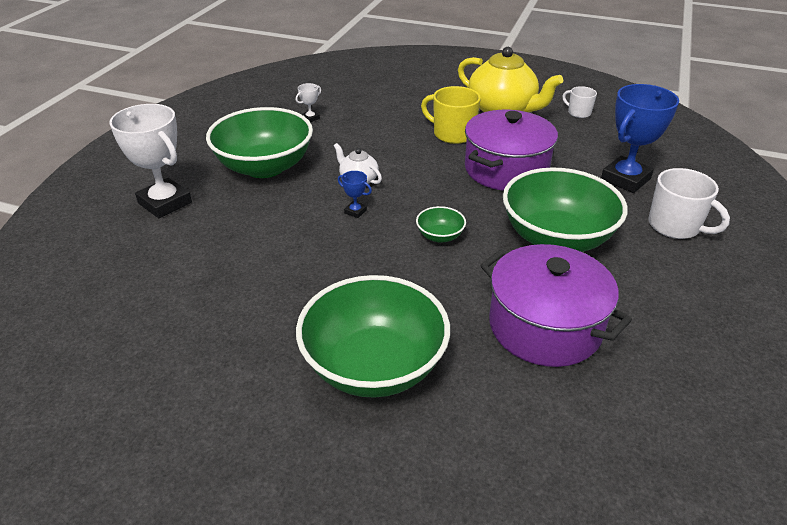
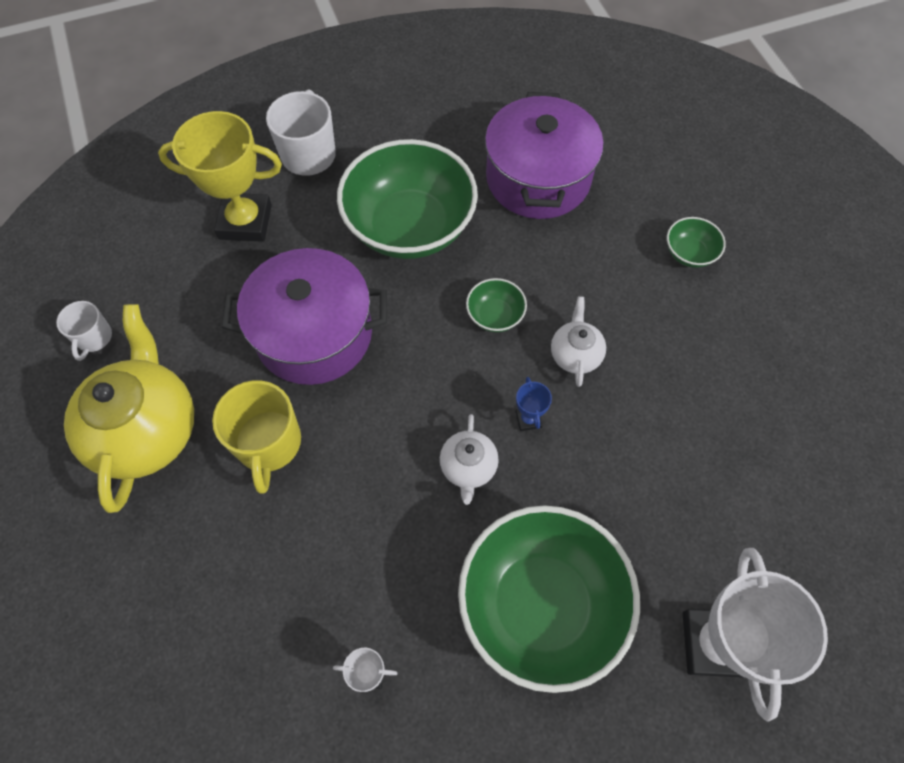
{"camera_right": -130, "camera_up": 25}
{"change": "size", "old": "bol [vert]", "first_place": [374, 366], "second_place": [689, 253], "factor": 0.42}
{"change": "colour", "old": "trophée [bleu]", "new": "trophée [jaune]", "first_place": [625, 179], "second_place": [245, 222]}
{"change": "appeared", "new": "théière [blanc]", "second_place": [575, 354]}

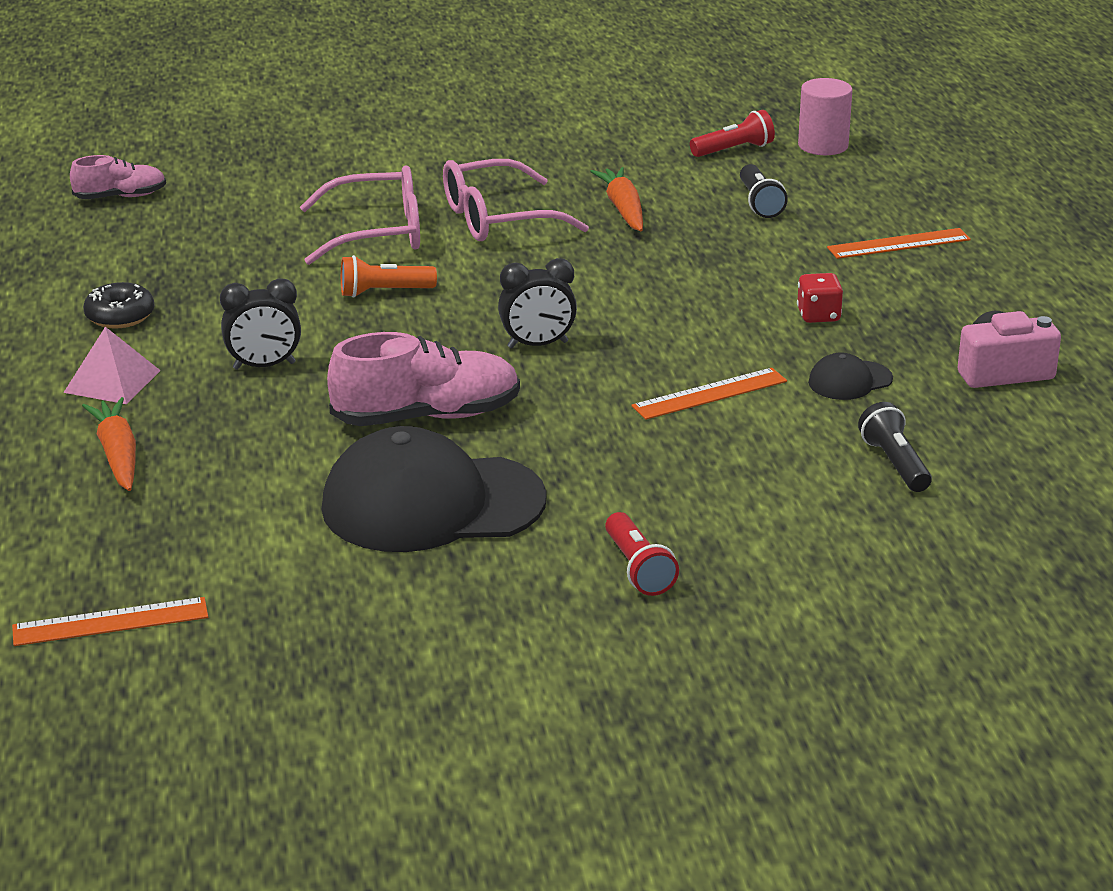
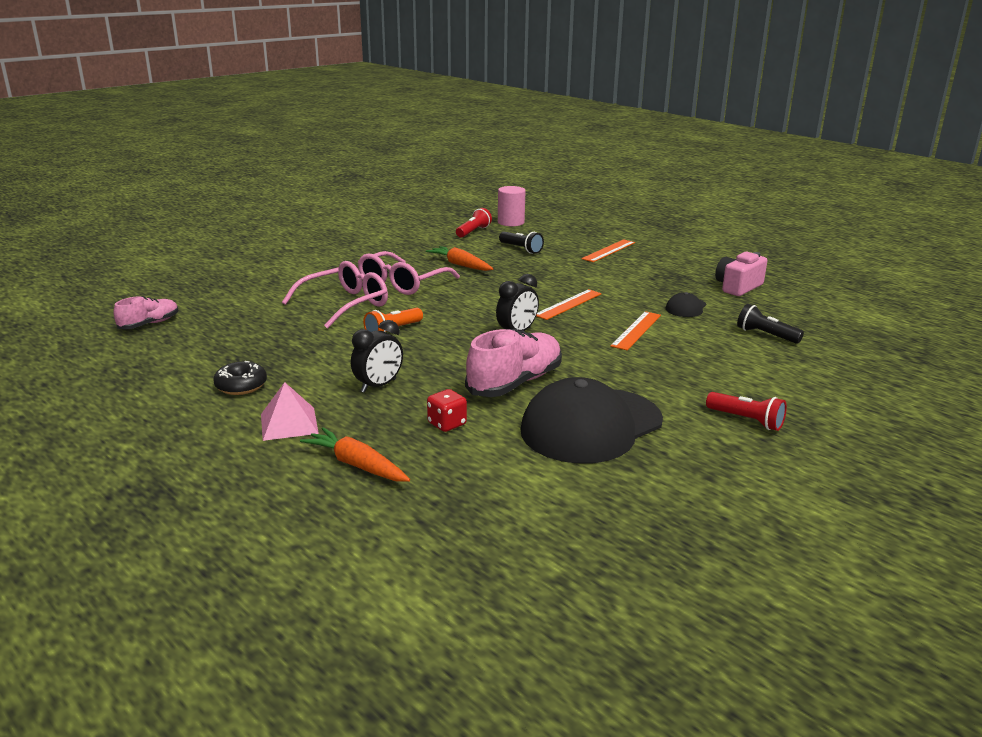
{"camera_right": -35, "camera_up": -5}
{"change": "relocated", "old": "règle [orange]", "first_place": [110, 622], "second_place": [568, 304]}
{"change": "relocated", "old": "dé [rouge]", "first_place": [818, 315], "second_place": [447, 424]}

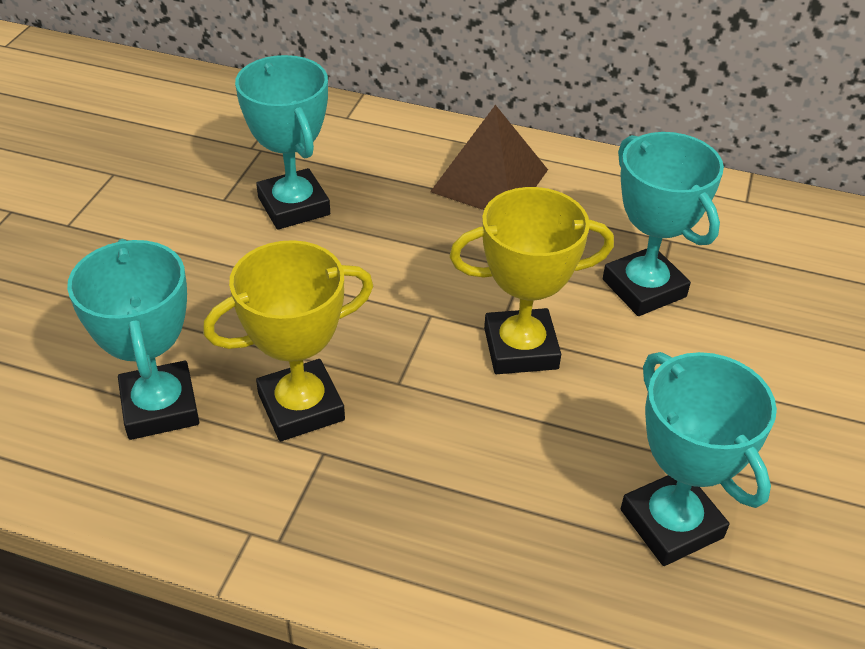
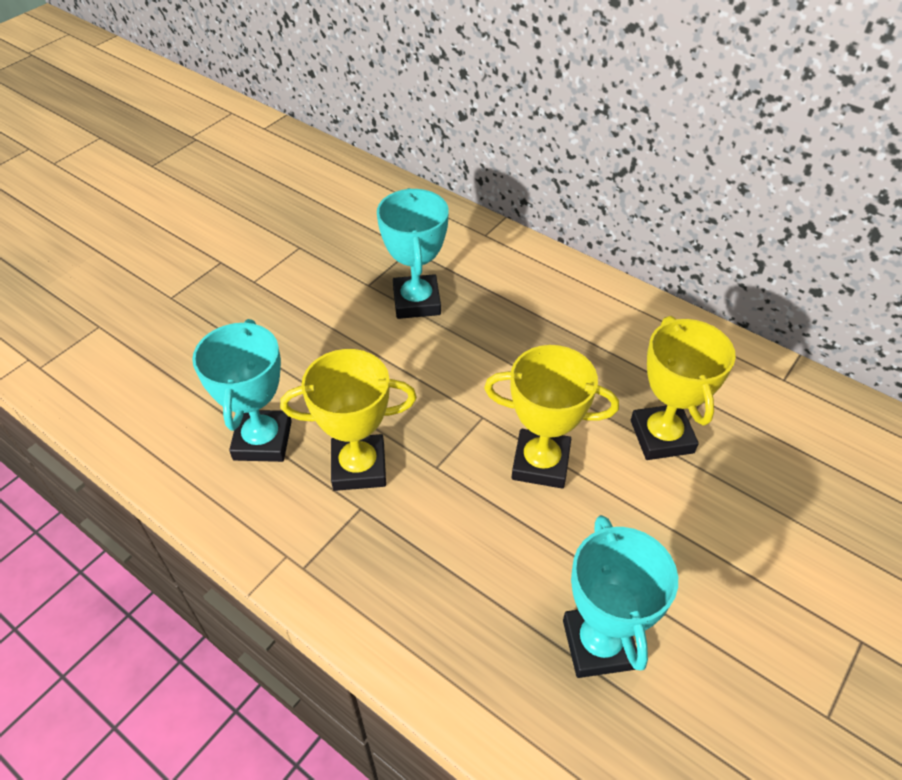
{"camera_right": 20, "camera_up": 5}
{"change": "missing", "old": "pyramide [marron]", "first_place": [490, 180]}
{"change": "colour", "old": "trophée [turquoise]", "new": "trophée [jaune]", "first_place": [644, 288], "second_place": [661, 436]}

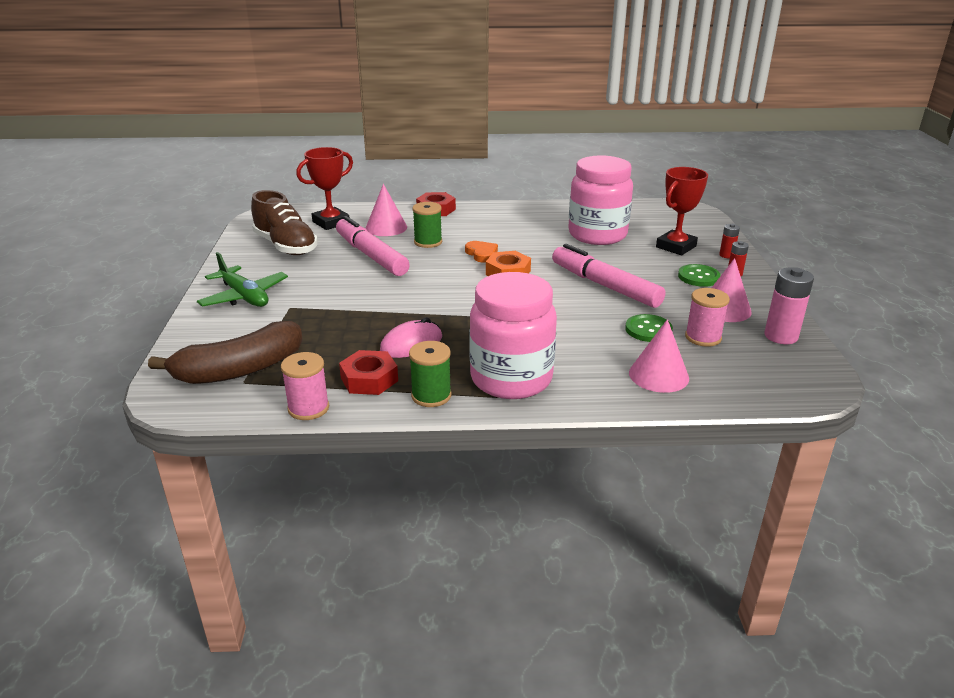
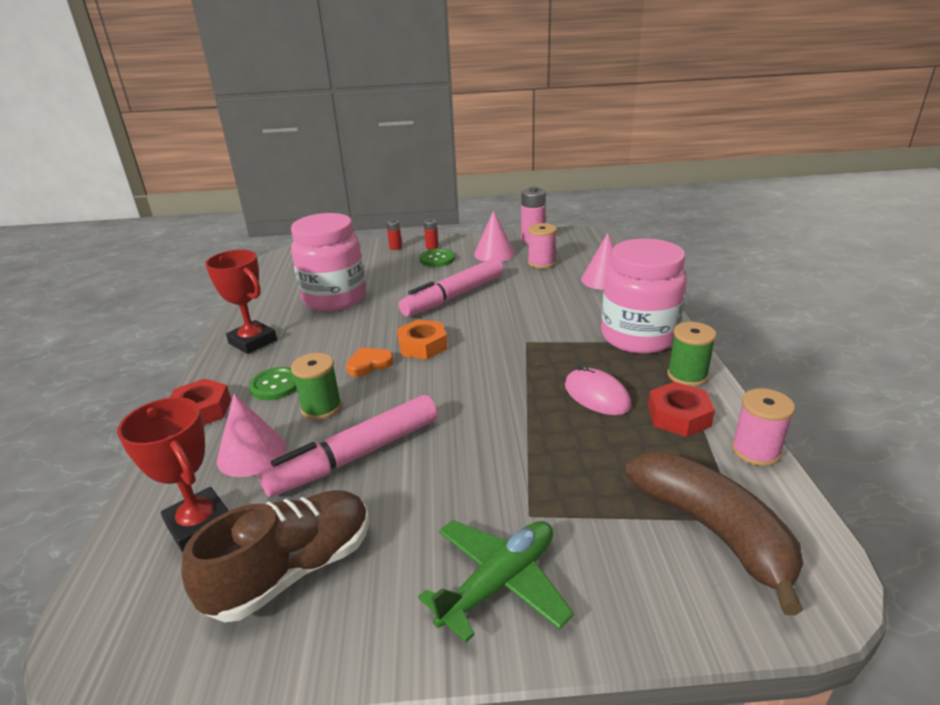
{"camera_right": -90, "camera_up": 0}
{"change": "relocated", "old": "bouton [vert]", "first_place": [648, 330], "second_place": [275, 385]}
{"change": "relocated", "old": "trophée [rouge]", "first_place": [676, 247], "second_place": [253, 341]}

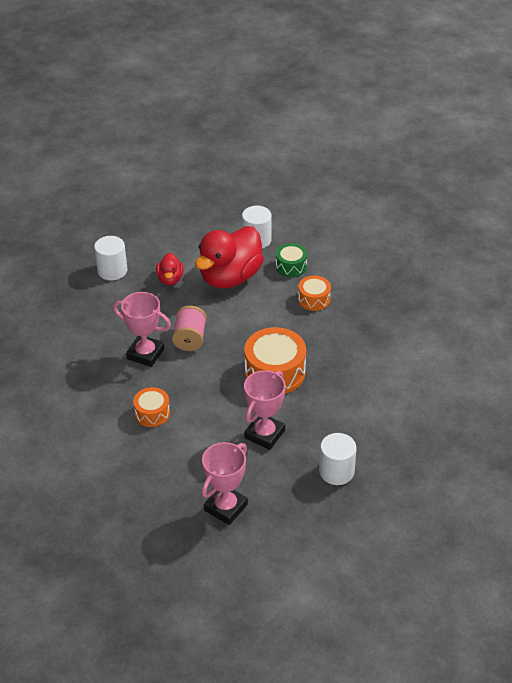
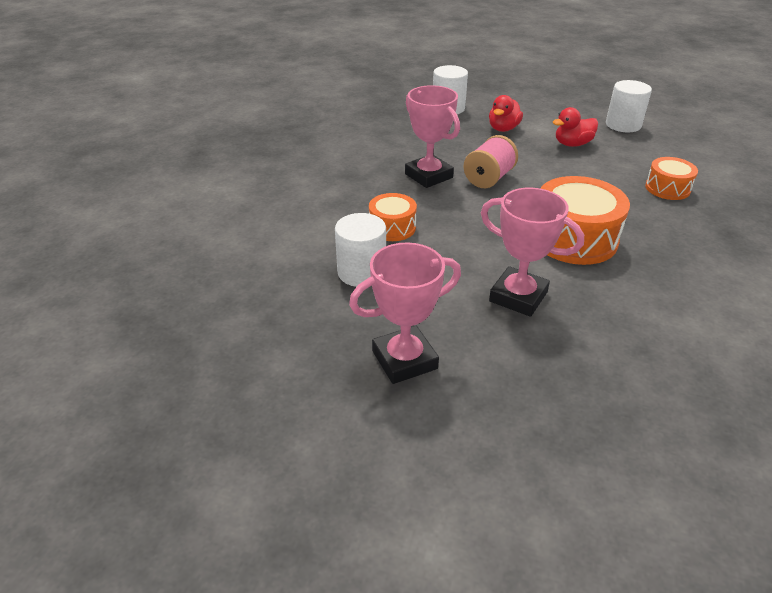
{"camera_right": 30, "camera_up": -5}
{"change": "size", "old": "canard [rouge]", "first_place": [230, 277], "second_place": [572, 144], "factor": 0.48}
{"change": "spun", "old": "trophée [rose]", "first_place": [264, 434], "second_place": [518, 296], "degrees": 60}
{"change": "missing", "old": "tambour [vert]", "first_place": [291, 266]}
{"change": "relocated", "old": "cylindre [blanc]", "first_place": [336, 471], "second_place": [361, 272]}

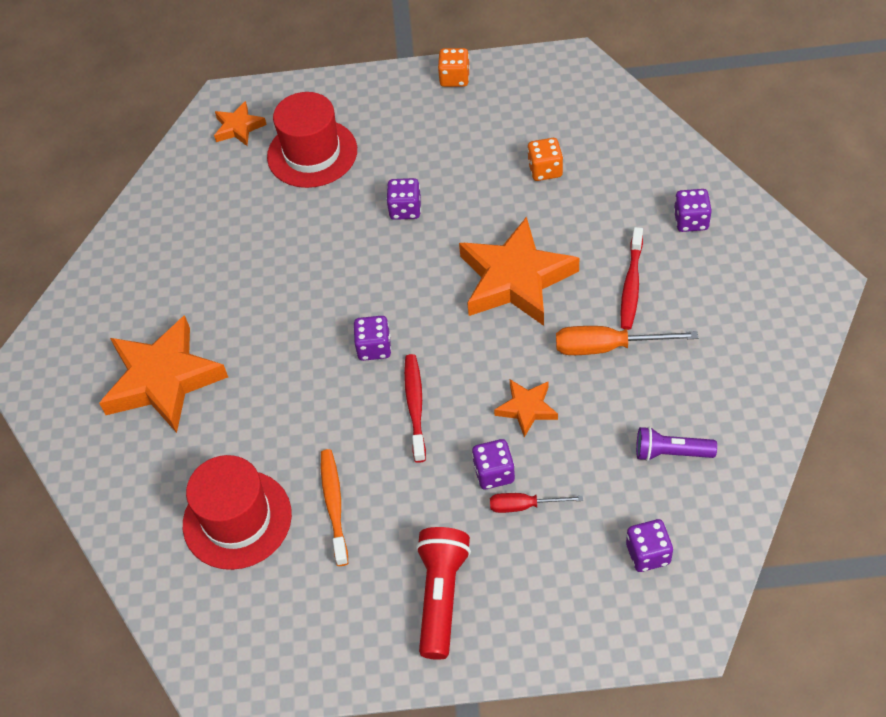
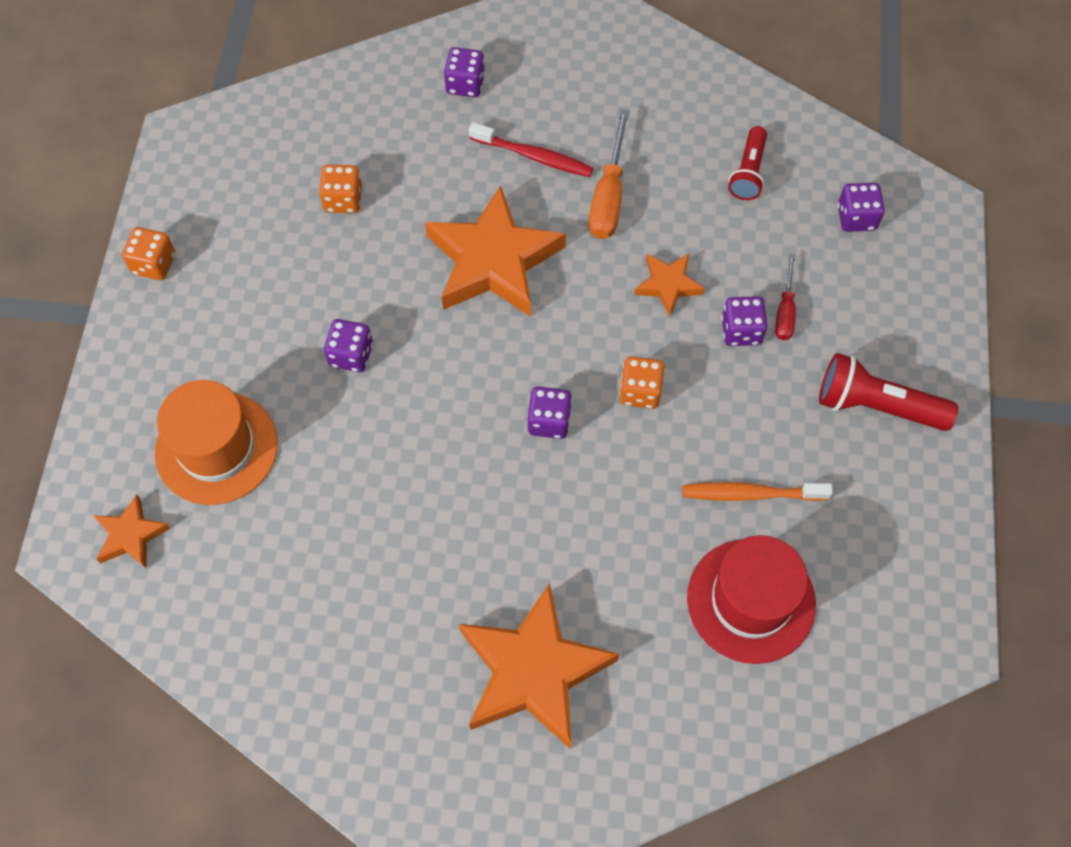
{"camera_right": -85, "camera_up": 10}
{"change": "colour", "old": "chapeau [rouge]", "new": "chapeau [orange]", "first_place": [312, 153], "second_place": [216, 448]}
{"change": "exchanged", "old": "brosse à dents [rouge]", "new": "dé [orange]", "first_place": [415, 406], "second_place": [640, 391]}
{"change": "colour", "old": "lampe de poche [violet]", "new": "lampe de poche [rouge]", "first_place": [671, 453], "second_place": [748, 172]}

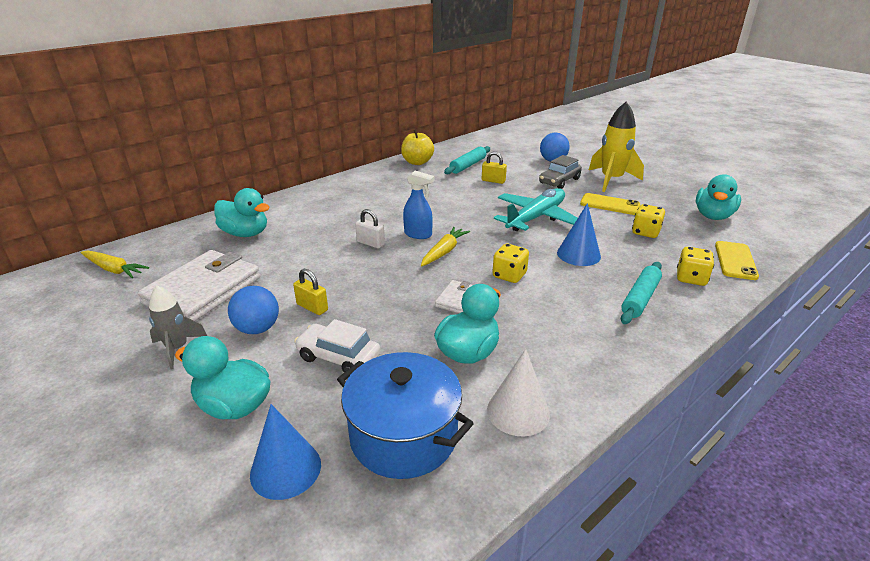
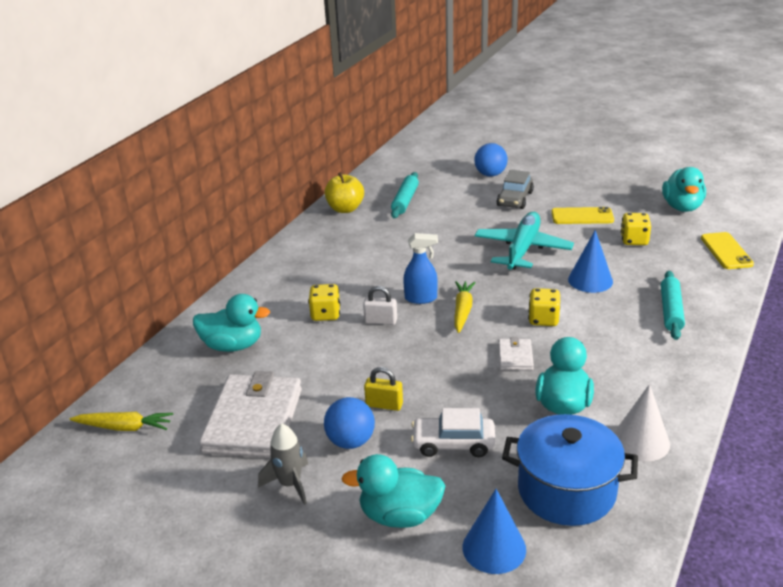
{"camera_right": -20, "camera_up": 0}
{"change": "missing", "old": "cadenas [jaune]", "first_place": [493, 181]}
{"change": "missing", "old": "fusée [jaune]", "first_place": [611, 180]}
{"change": "relocated", "old": "dé [jaune]", "first_place": [691, 278], "second_place": [325, 314]}

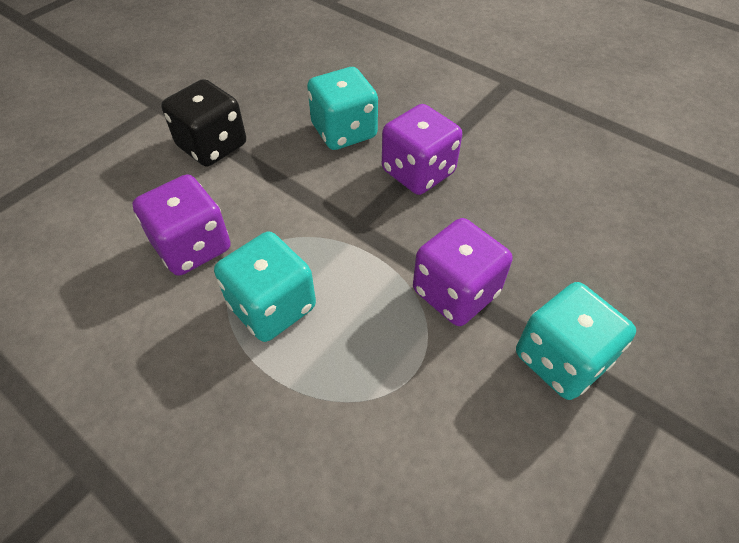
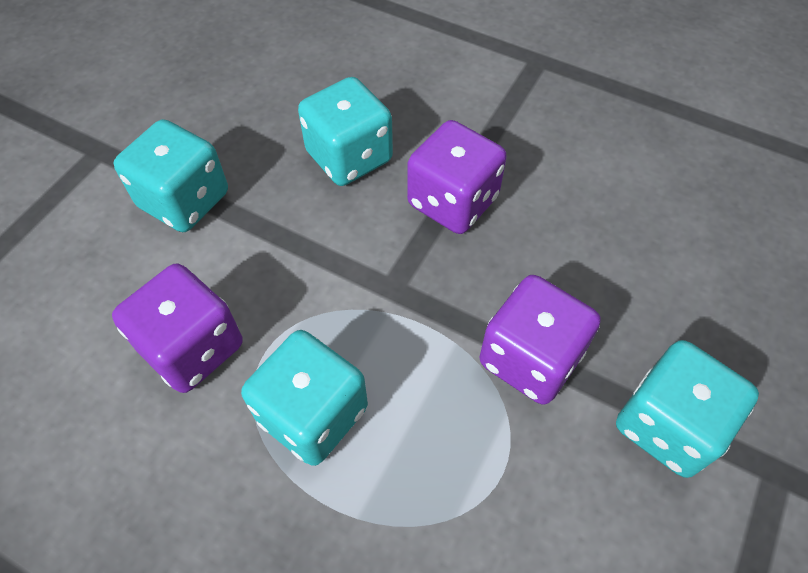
{"camera_right": -10, "camera_up": 5}
{"change": "colour", "old": "dé [noir]", "new": "dé [turquoise]", "first_place": [212, 146], "second_place": [184, 200]}

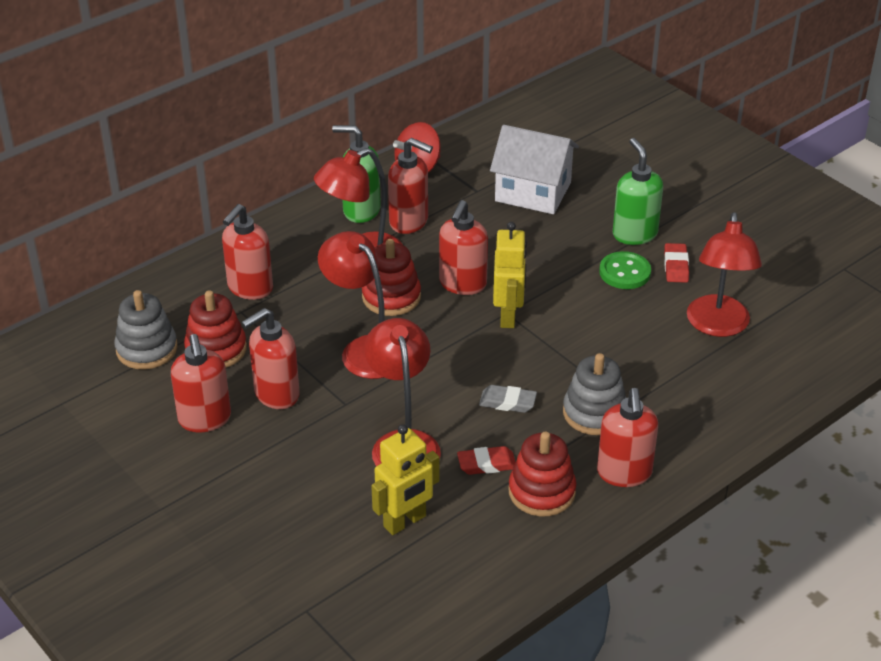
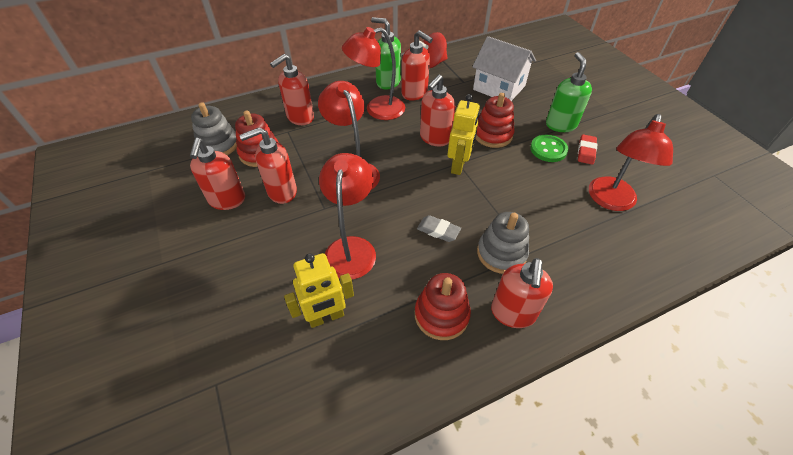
{"camera_right": 15, "camera_up": 10}
{"change": "relocated", "old": "jouet à empiler [rouge]", "first_place": [391, 297], "second_place": [492, 135]}
{"change": "missing", "old": "gomme [rouge]", "first_place": [486, 464]}

